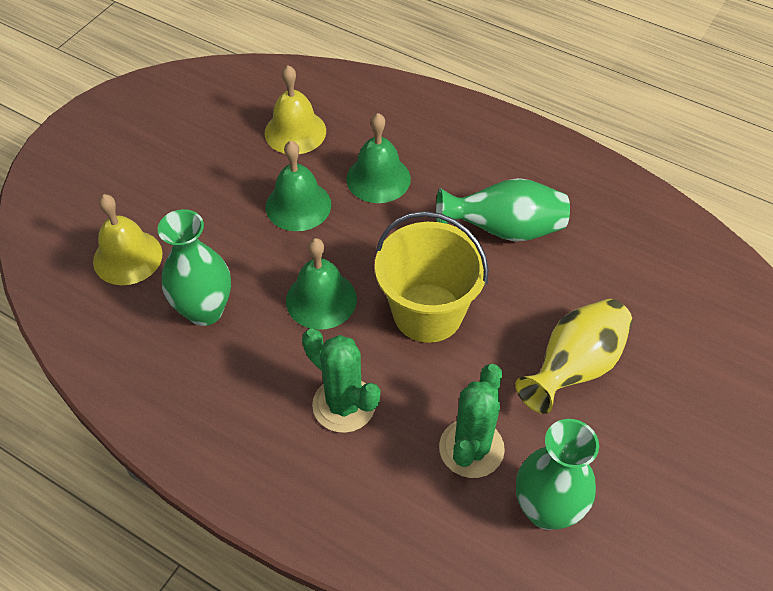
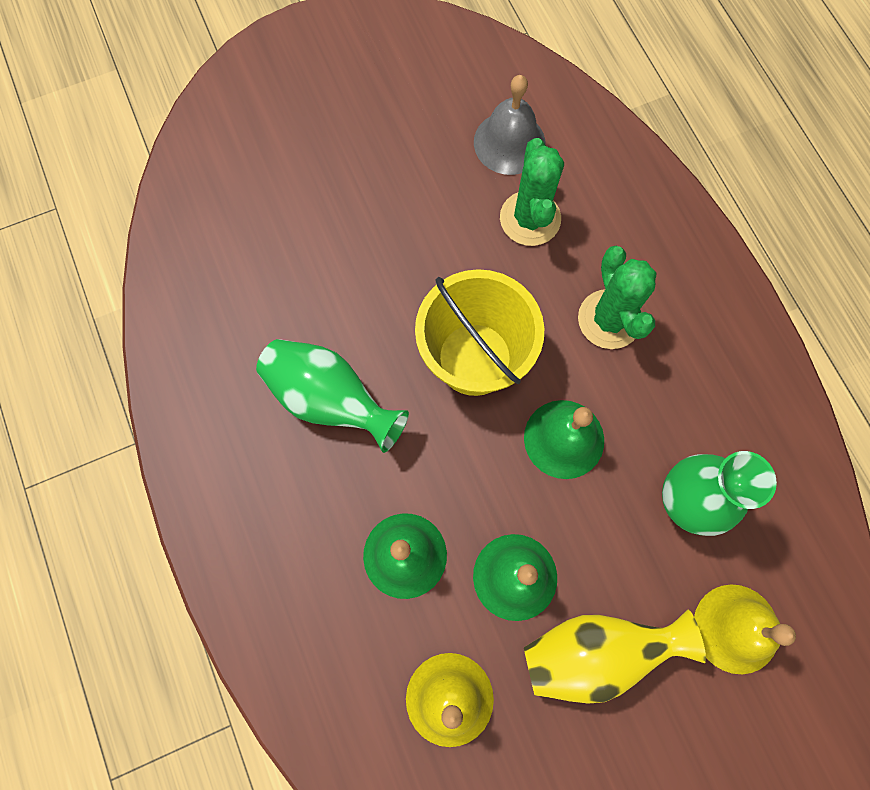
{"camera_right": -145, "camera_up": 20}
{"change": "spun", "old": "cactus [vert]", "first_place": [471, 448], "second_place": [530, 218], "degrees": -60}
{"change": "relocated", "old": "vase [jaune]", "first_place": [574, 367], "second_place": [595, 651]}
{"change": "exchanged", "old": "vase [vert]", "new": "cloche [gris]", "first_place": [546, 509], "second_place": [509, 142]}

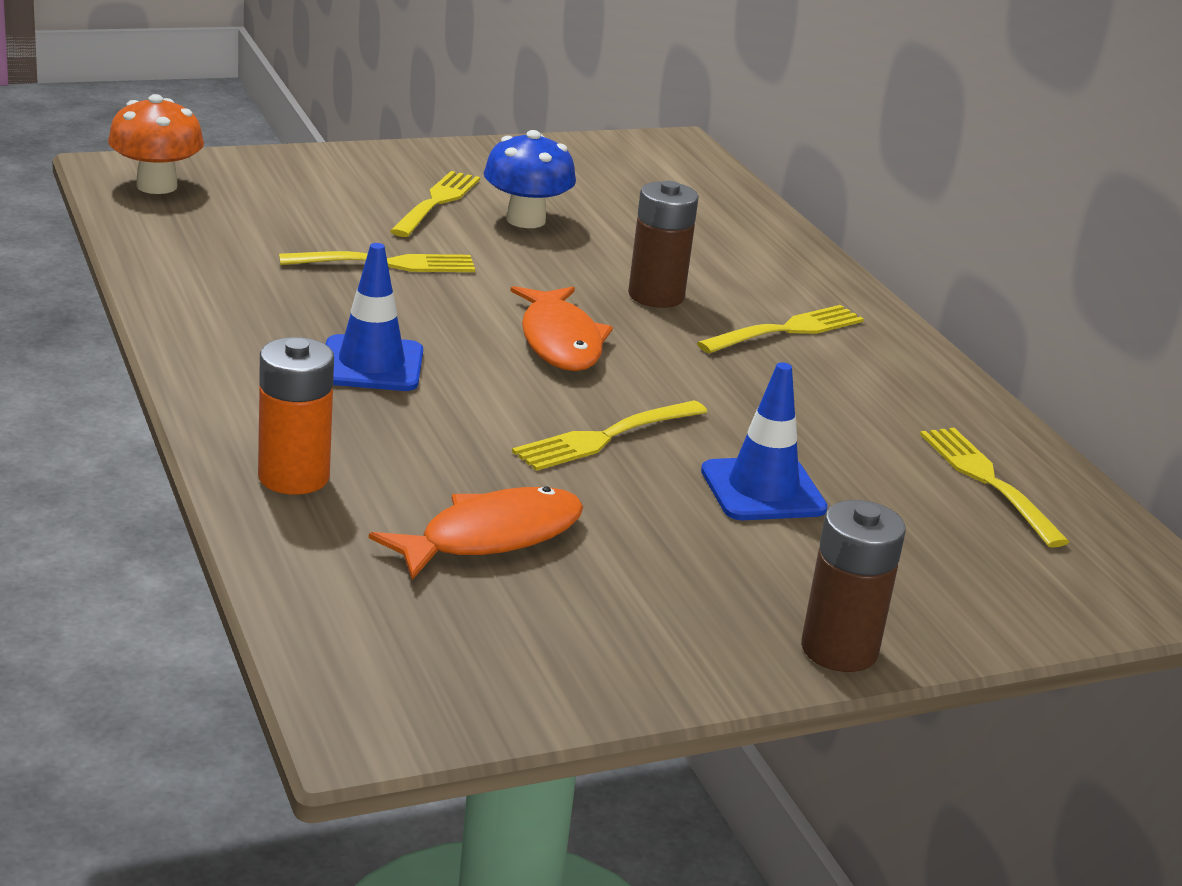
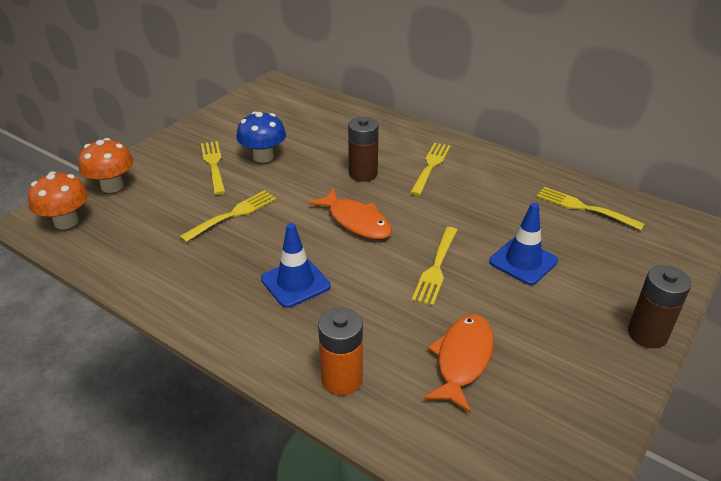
{"camera_right": -30, "camera_up": 10}
{"change": "appeared", "new": "champignon [orange]", "second_place": [112, 186]}

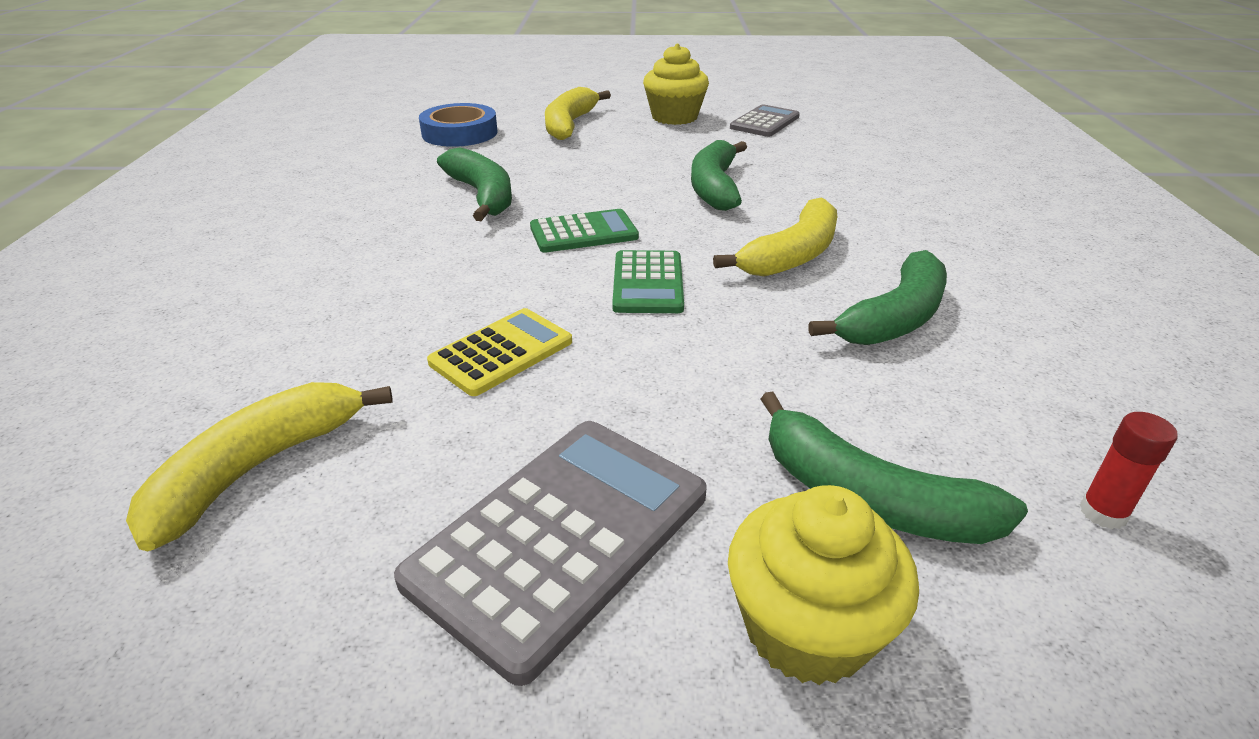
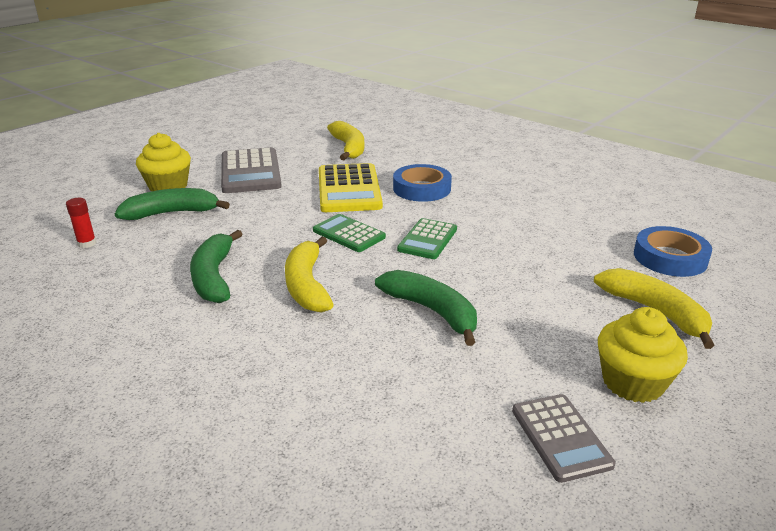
{"camera_right": 130, "camera_up": -5}
{"change": "size", "old": "calculatrice [jaune]", "first_place": [501, 352], "second_place": [349, 189], "factor": 1.65}
{"change": "missing", "old": "banane [vert]", "first_place": [482, 195]}
{"change": "appeared", "new": "ruban adhésif [bleu]", "second_place": [421, 188]}

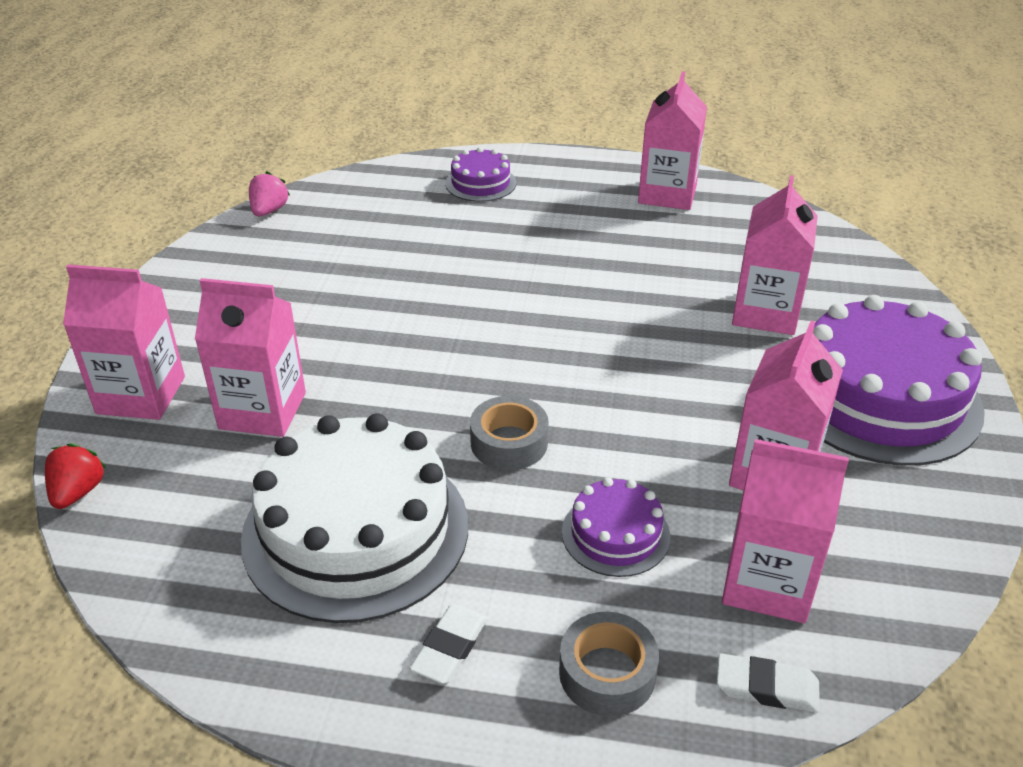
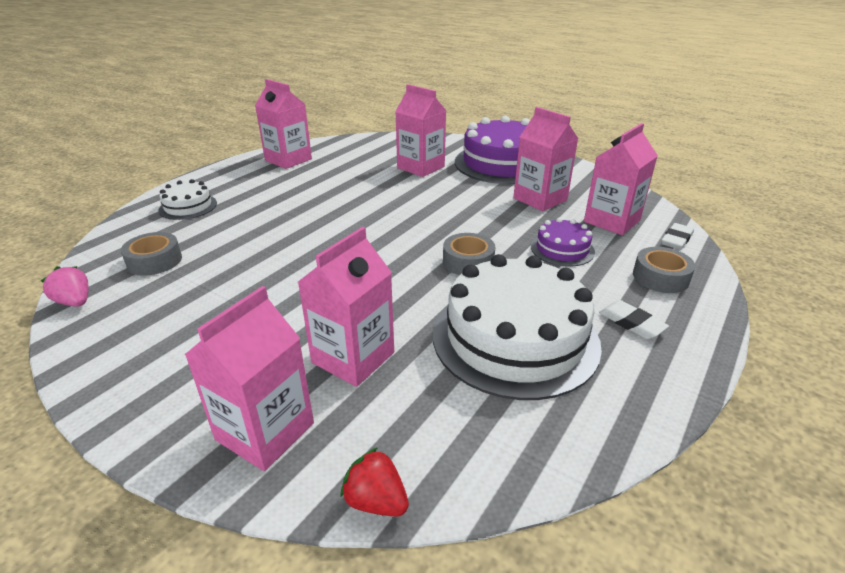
{"camera_right": -65, "camera_up": -5}
{"change": "colour", "old": "gâteau [violet]", "new": "gâteau [blanc]", "first_place": [480, 183], "second_place": [188, 206]}
{"change": "appeared", "new": "ruban adhésif [gris]", "second_place": [154, 261]}

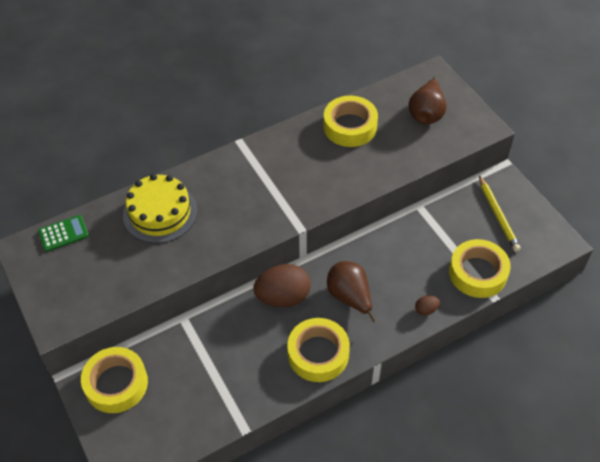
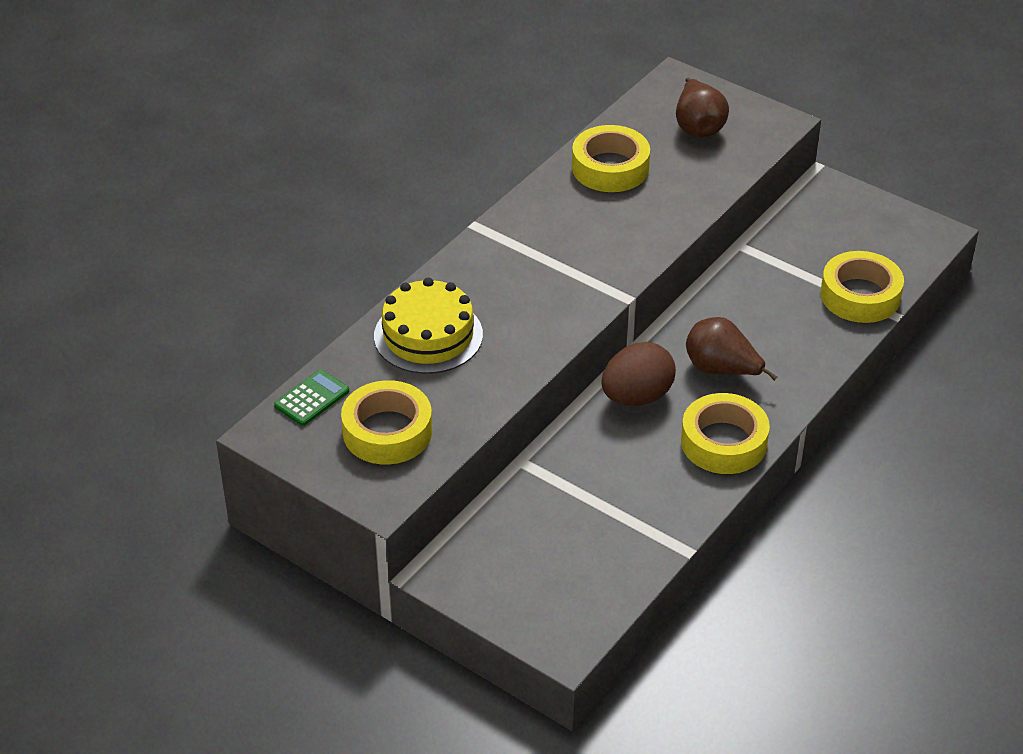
{"camera_right": -25, "camera_up": -10}
{"change": "relocated", "old": "ruban adhésif [jaune]", "first_place": [116, 384], "second_place": [387, 431]}
{"change": "missing", "old": "œuf [marron]", "first_place": [426, 310]}
{"change": "missing", "old": "crayon [jaune]", "first_place": [498, 216]}

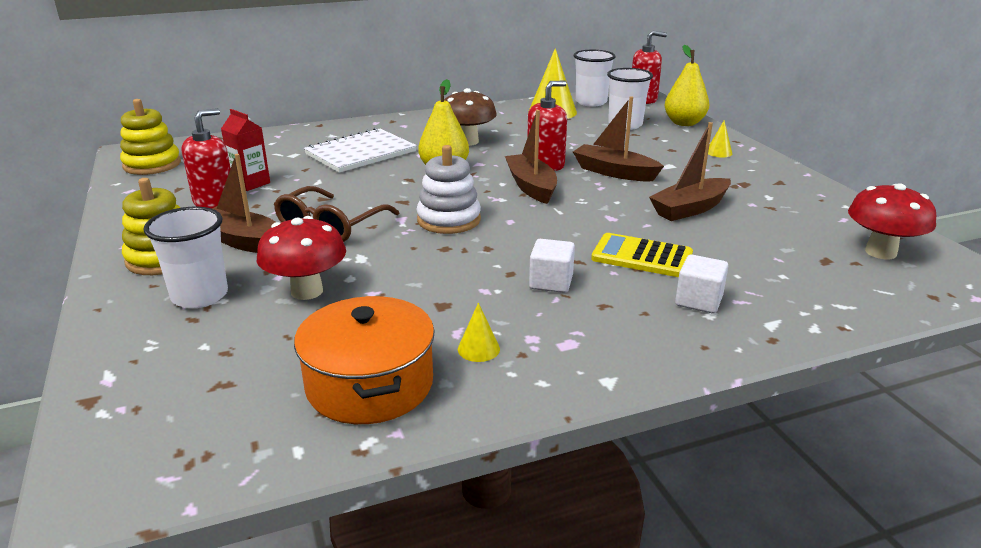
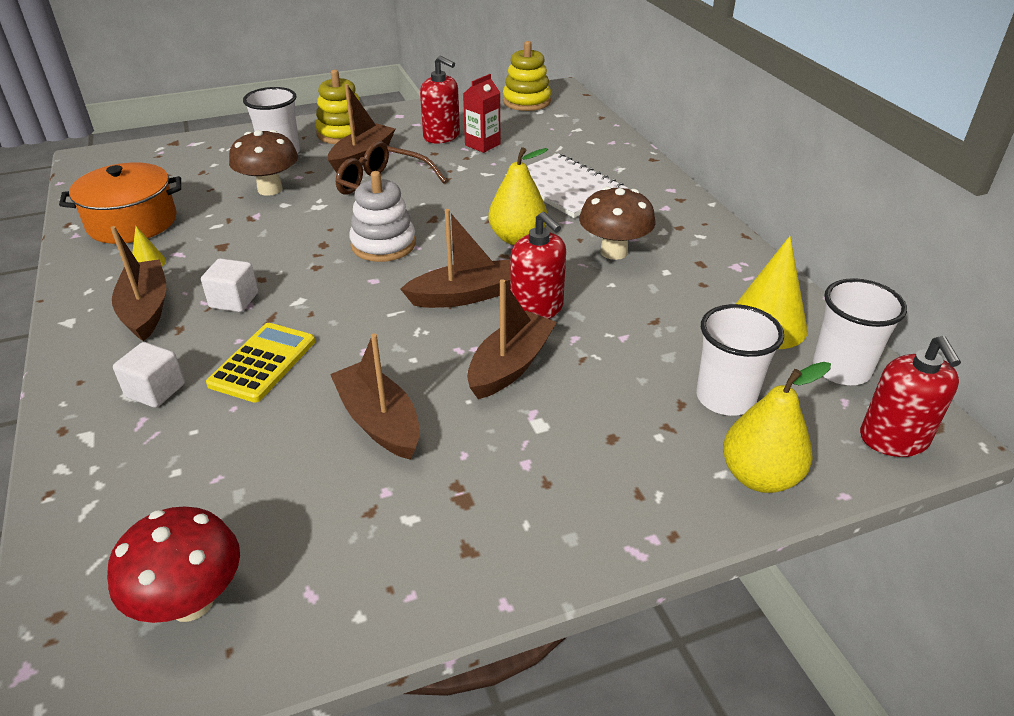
{"camera_right": 90, "camera_up": 10}
{"change": "colour", "old": "champignon [rouge]", "new": "champignon [marron]", "first_place": [307, 291], "second_place": [270, 189]}
{"change": "missing", "old": "cône [jaune]", "first_place": [718, 152]}
{"change": "appeared", "new": "bateau [marron]", "second_place": [146, 309]}

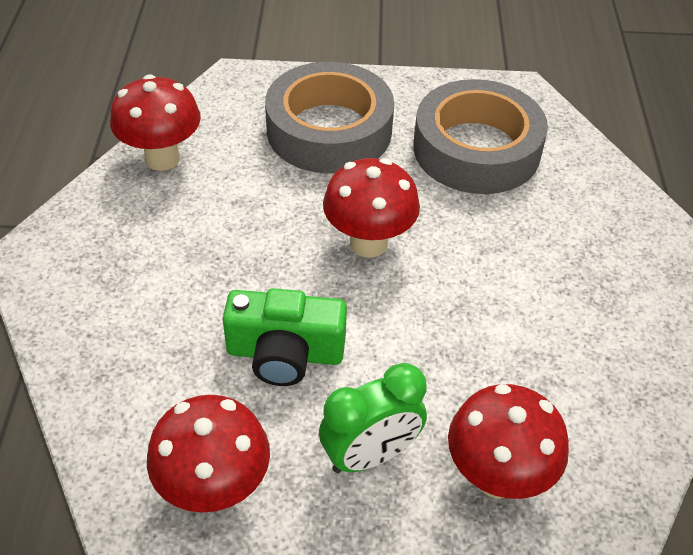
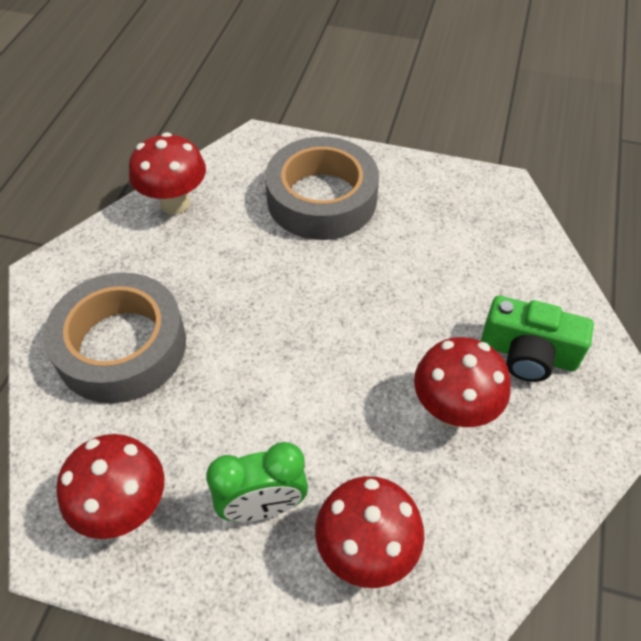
{"camera_right": 15, "camera_up": 5}
{"change": "relocated", "old": "appareil photo [vert]", "first_place": [285, 353], "second_place": [528, 353]}
{"change": "relocated", "old": "champignon [rouge]", "first_place": [368, 243], "second_place": [453, 410]}
{"change": "relocated", "old": "ruban adhésif [gris]", "first_place": [476, 149], "second_place": [121, 346]}

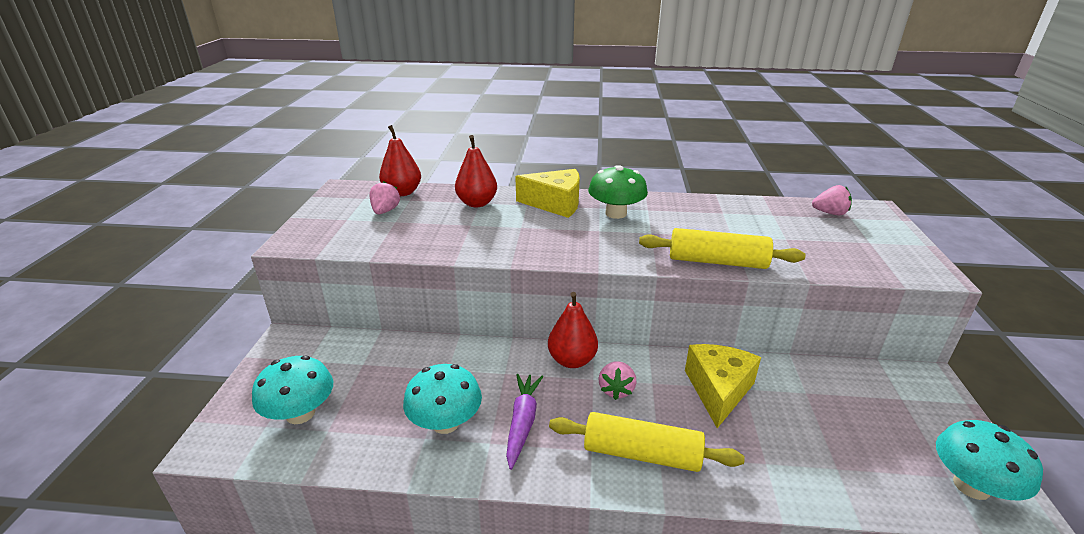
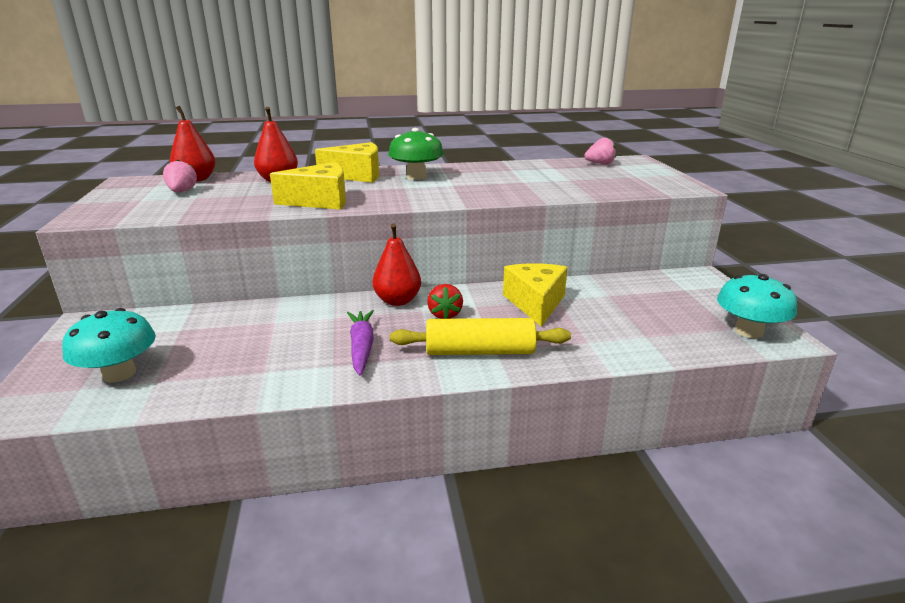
{"camera_right": -15, "camera_up": -5}
{"change": "missing", "old": "champignon [turquoise]", "first_place": [445, 422]}
{"change": "colour", "old": "fraise [rose]", "new": "fraise [rouge]", "first_place": [616, 390], "second_place": [444, 314]}
{"change": "missing", "old": "rouleau à pâtisserie [jaune]", "first_place": [717, 261]}
{"change": "appeared", "new": "fromage [jaune]", "second_place": [320, 201]}

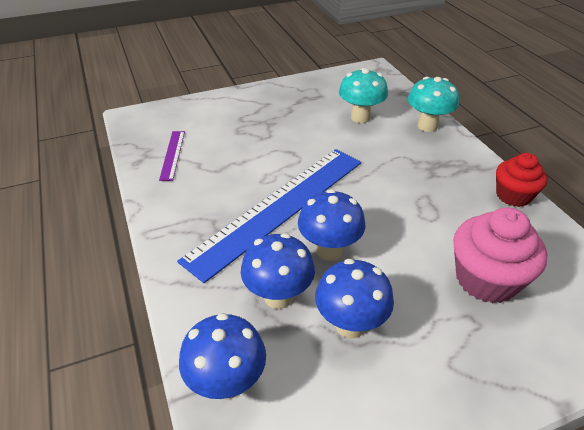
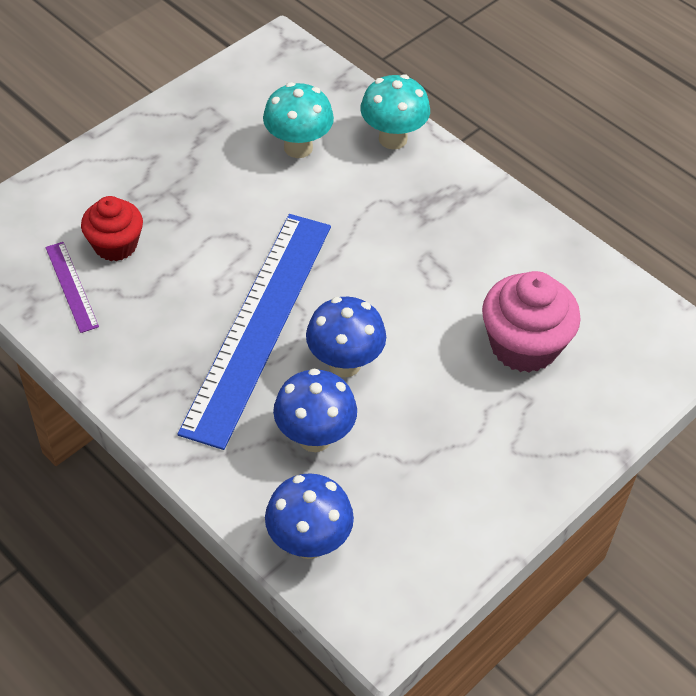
{"camera_right": -25, "camera_up": 10}
{"change": "missing", "old": "champignon [bleu]", "first_place": [350, 324]}
{"change": "relocated", "old": "muffin [rouge]", "first_place": [513, 196], "second_place": [115, 245]}

